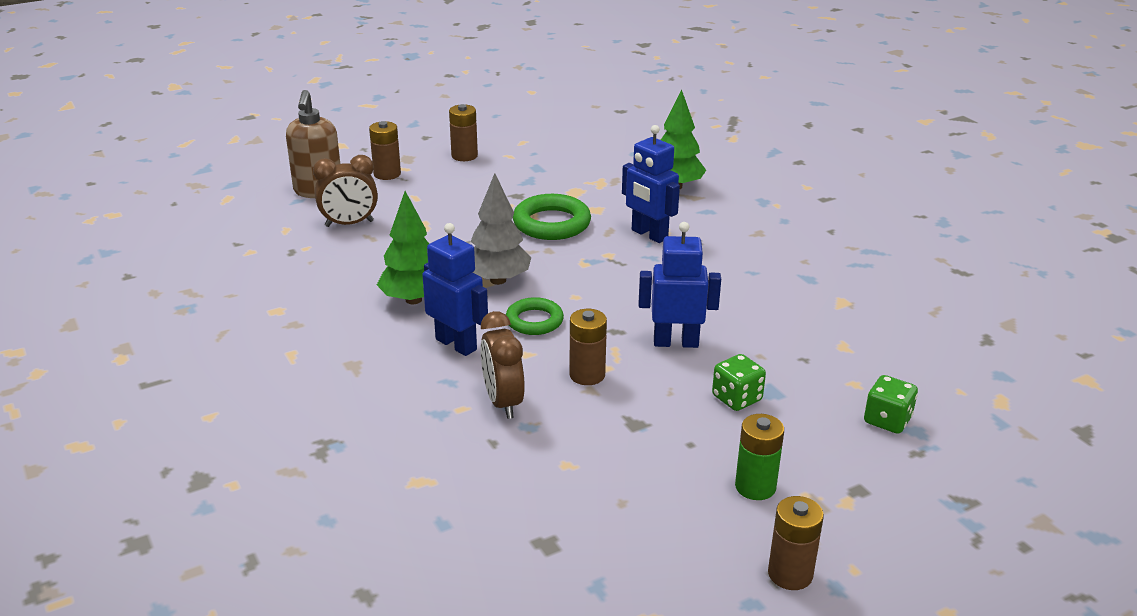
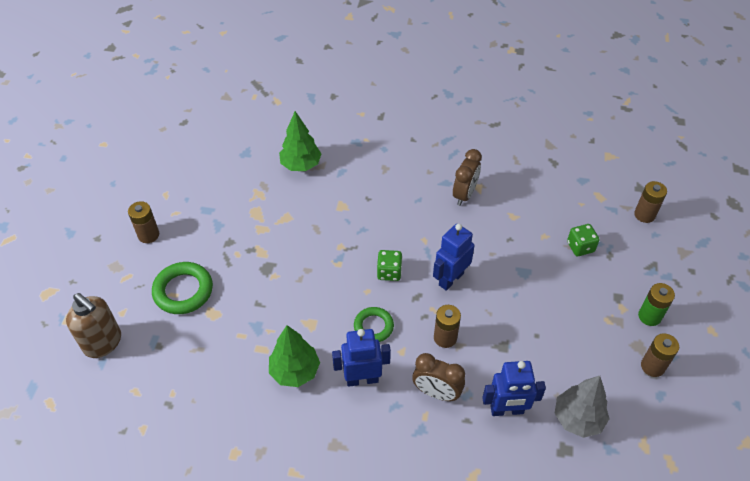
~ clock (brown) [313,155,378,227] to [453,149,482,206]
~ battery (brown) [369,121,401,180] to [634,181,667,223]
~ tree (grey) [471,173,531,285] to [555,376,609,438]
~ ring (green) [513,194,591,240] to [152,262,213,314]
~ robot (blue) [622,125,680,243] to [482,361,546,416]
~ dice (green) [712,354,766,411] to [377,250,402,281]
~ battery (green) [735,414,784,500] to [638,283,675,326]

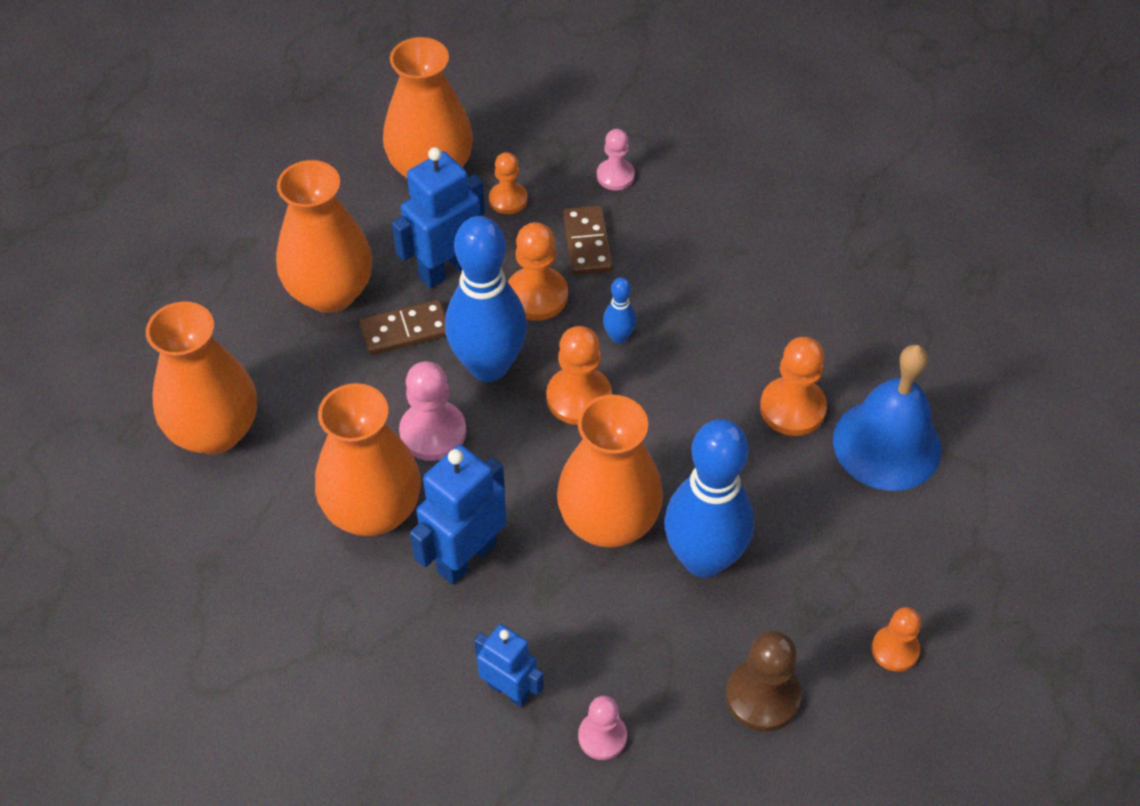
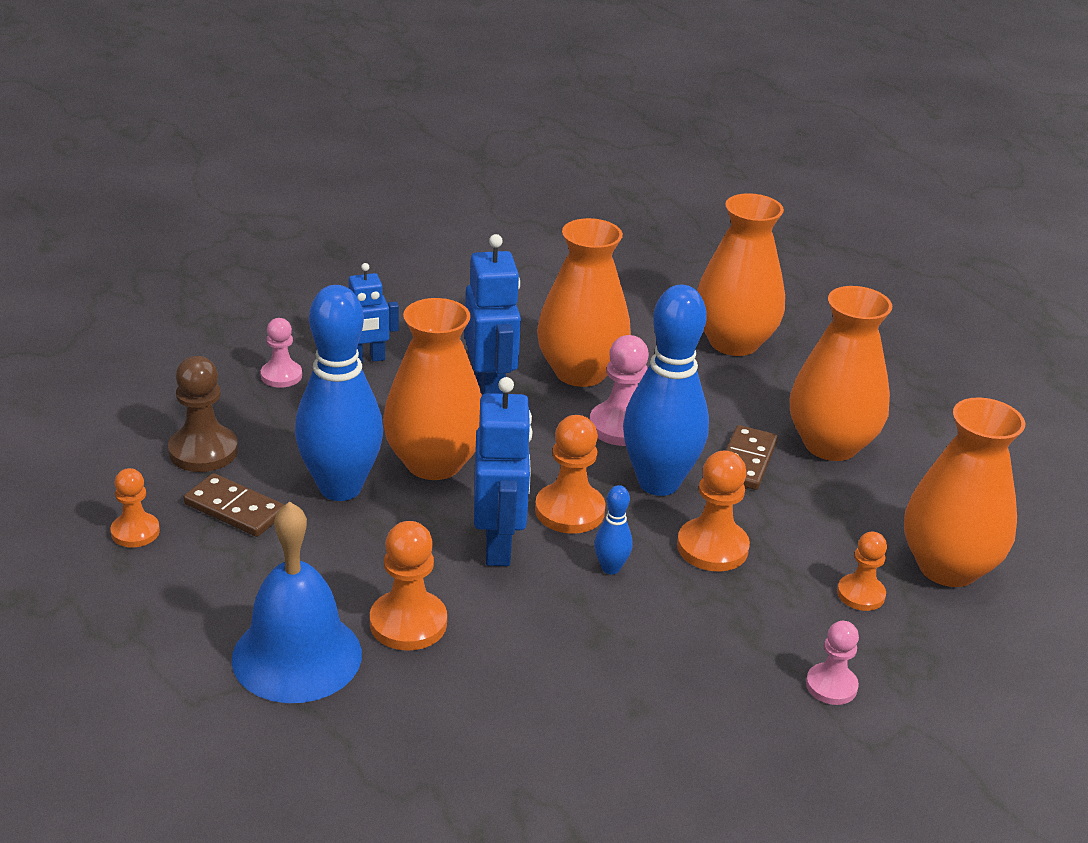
~ robot (blue) [392,147,485,289] to [474,377,533,566]
~ domino (brown) [563,206,613,275] to [183,473,284,537]

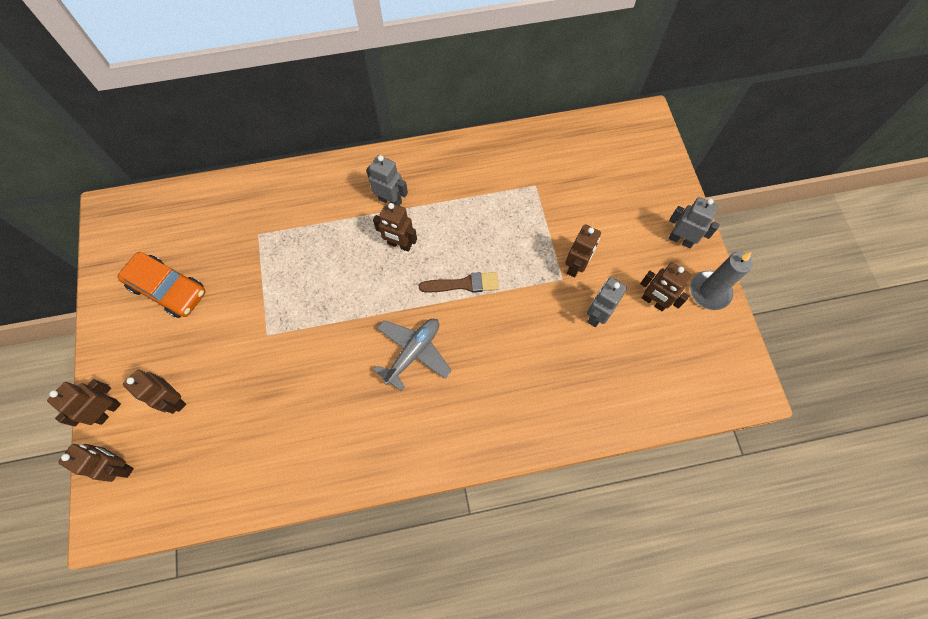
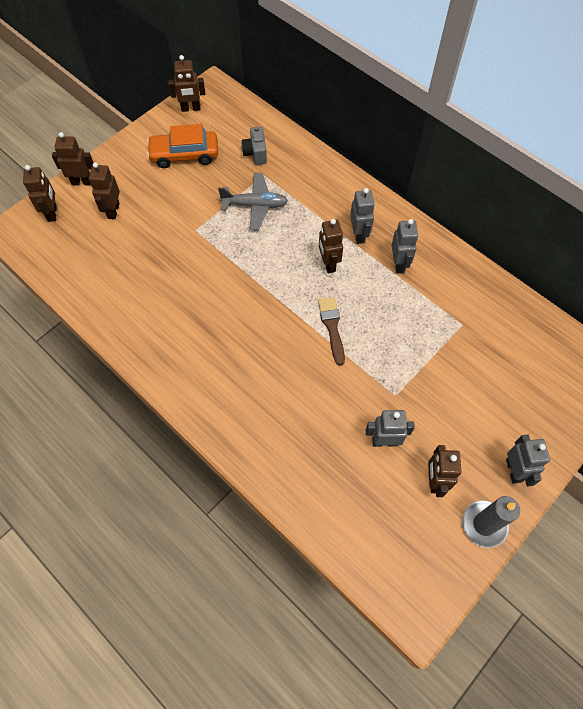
~ car (orange) [117,252,206,318] = [147,124,218,168] 90 degrees clockwise
~ plane (grey) [374,319,452,391] to [218,173,288,230]
~ brush (brown) [419,272,499,293] = [318,297,345,366] 150 degrees counterclockwise
~ robot (brown) [565,224,601,278] to [168,55,205,112]
+ camera (grey) [241,126,267,165]
+ robot (grey) [392,219,418,273]

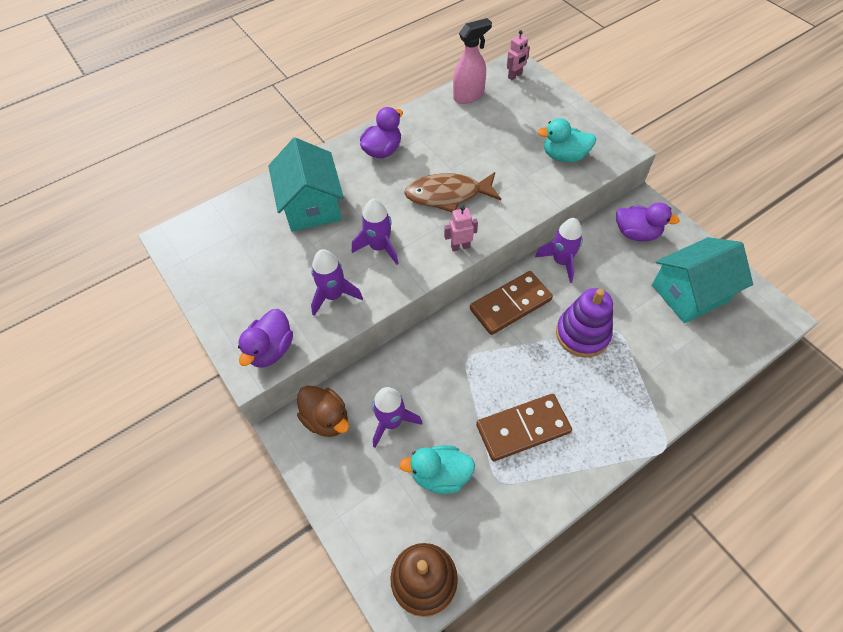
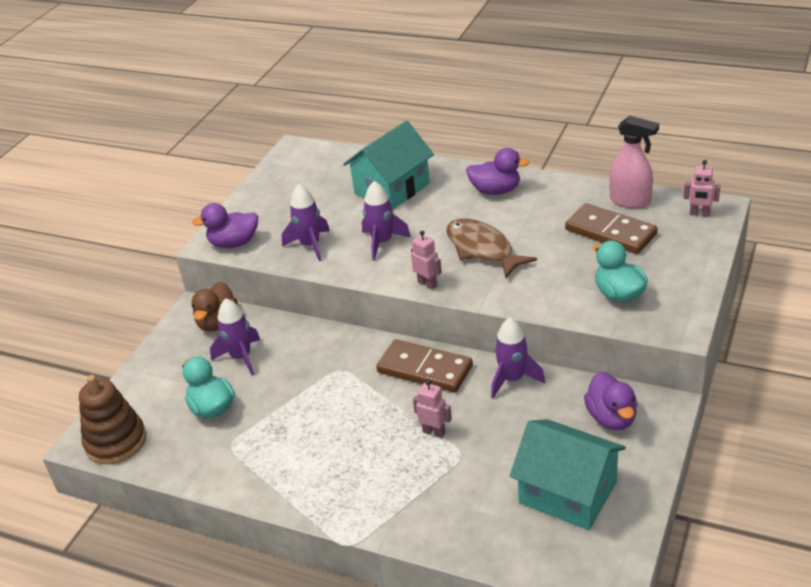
~ domino (brown) [476,394,572,461] to [565,203,658,254]
~ stacking toy (purple) [556,288,613,357] to robot (pink) [413,380,452,438]

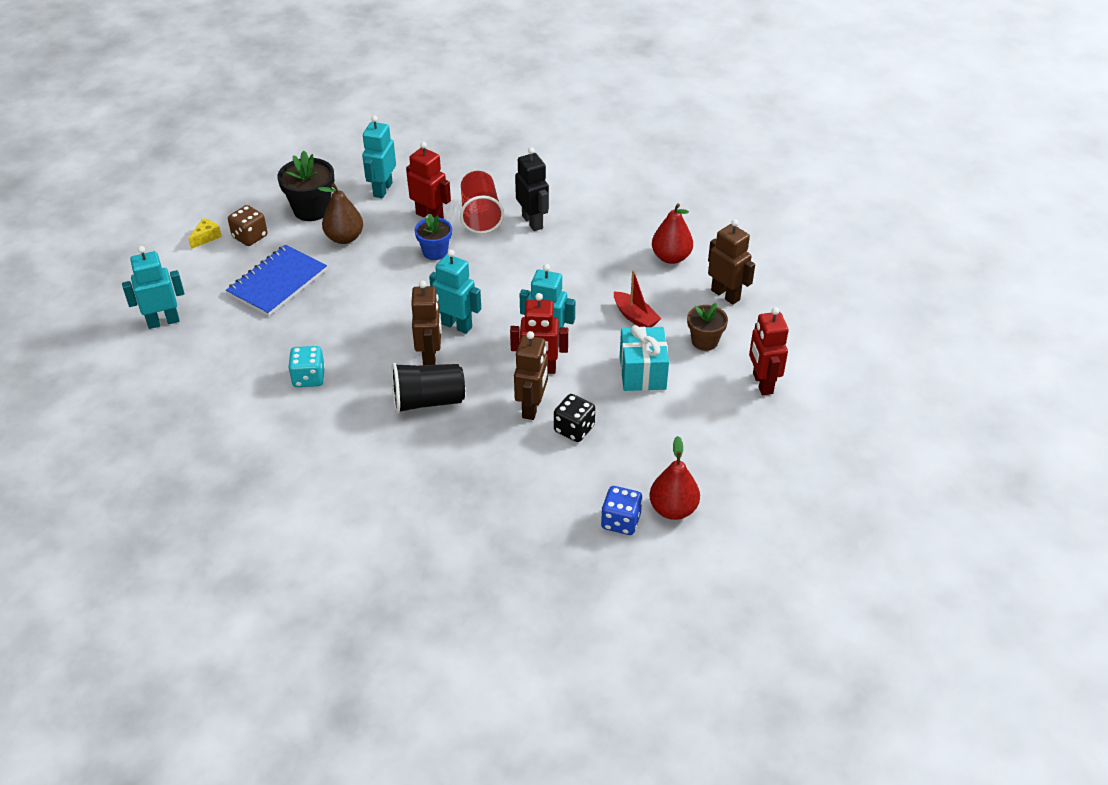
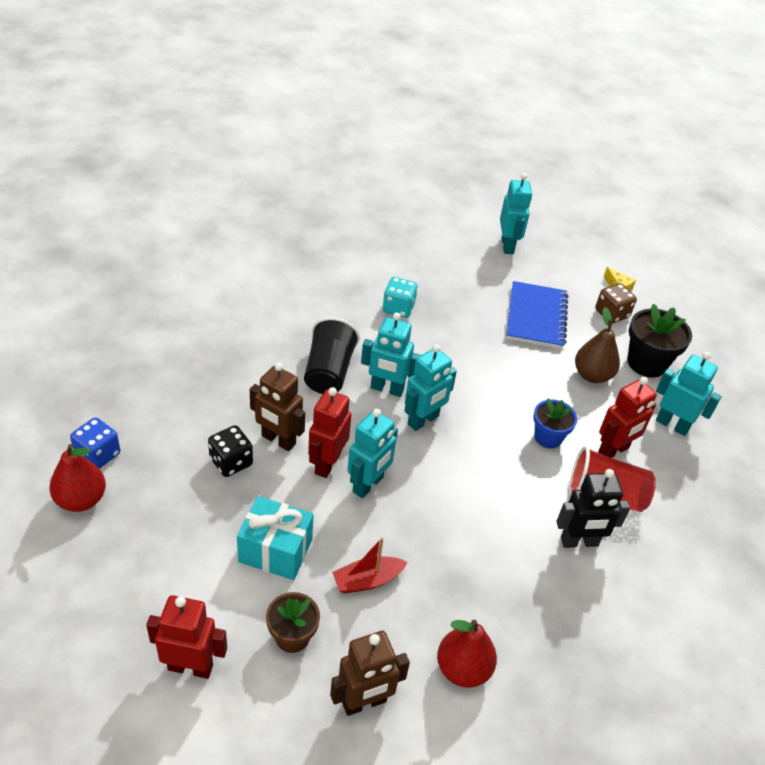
~ notebook (blue) [226,245,327,316] = [506,281,569,349] 45 degrees clockwise
~ robot (brown) [411,281,441,365] to robot (turquoise) [361,312,421,397]

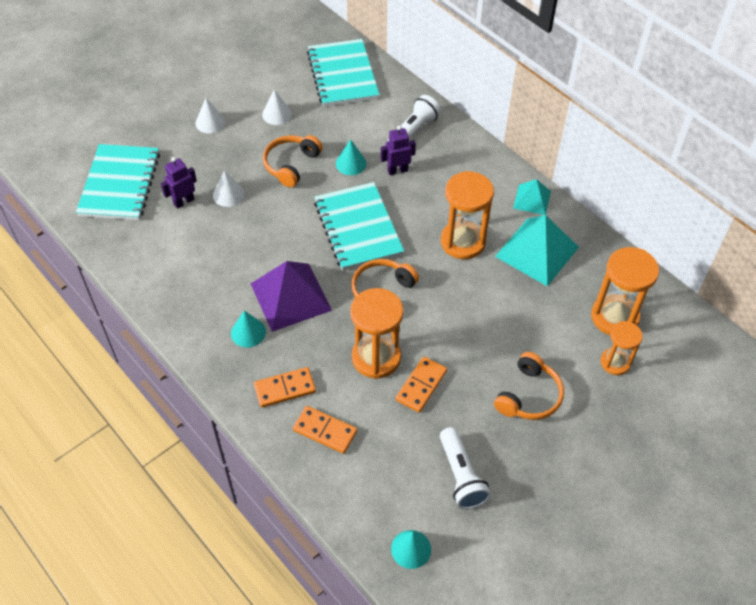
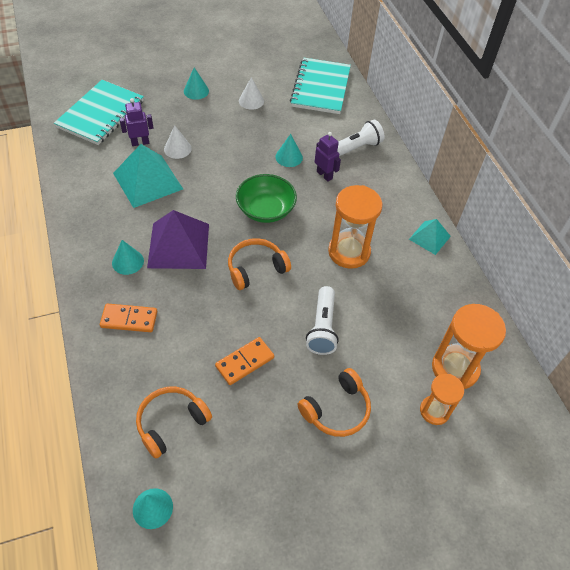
~ cone (white) [196,98,225,133] to cone (turquoise) [184,67,209,100]
~ headphones (orange) [263,135,323,187] to [136,387,212,459]
- domino (orange) [293,406,357,454]
~ notebook (turquoise) [314,182,404,271] to bowl (green) [236,174,297,223]
- hourglass (orange) [350,288,403,379]
~ robot (purple) [381,126,416,175] = [315,132,341,182] 45 degrees clockwise
~ flashlight (white) [440,427,491,509] to [306,286,339,355]
~ pyramid (turquoise) [495,215,579,286] to [113,144,183,208]

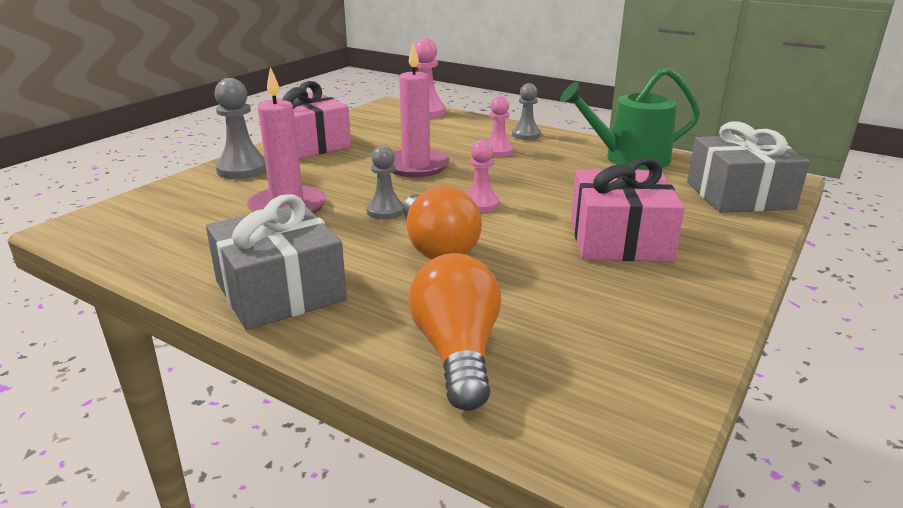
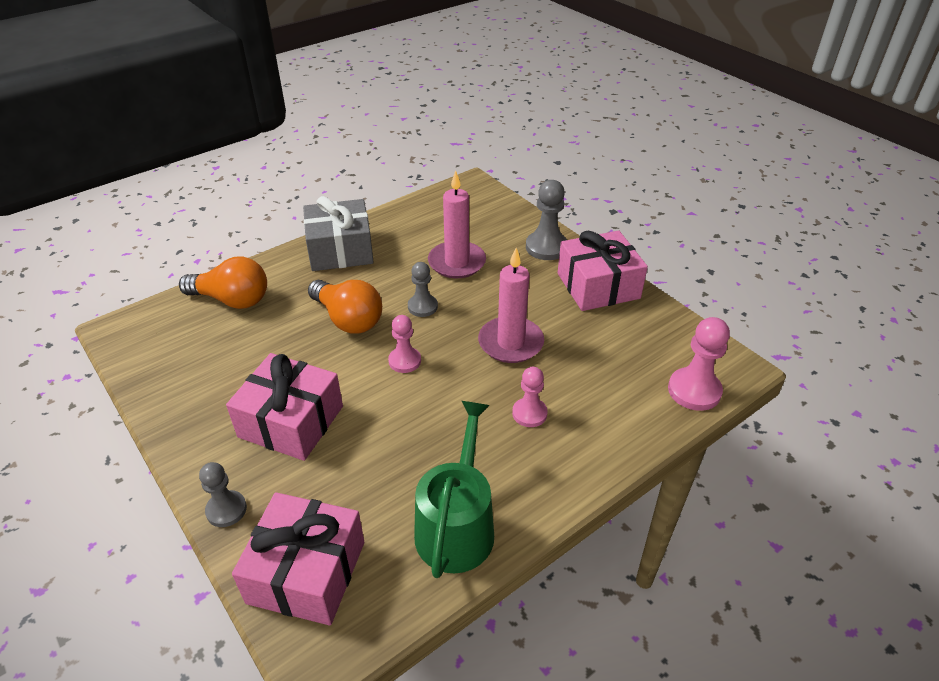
~ light bulb (orange) [403,186,482,259] = [308,280,382,334] 135 degrees counterclockwise
~ pawn (grey) [512,83,541,140] to [199,462,247,527]
~ gift (grey) [687,121,810,213] to gift (pink) [232,492,364,626]

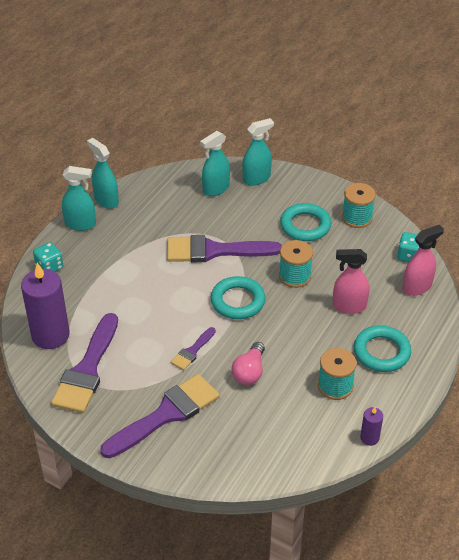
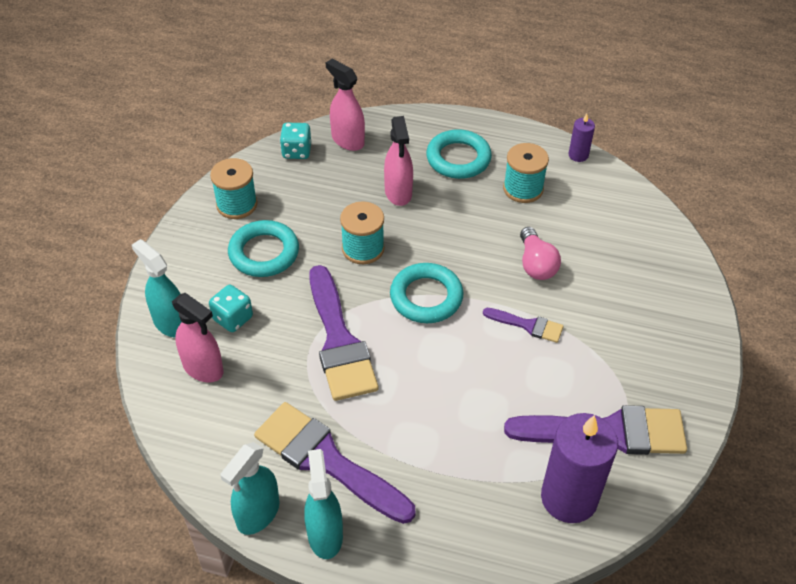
~ dice (turquoise) [33,242,63,272] to [209,285,253,332]
~ brush (purple) [100,374,220,458] to [254,402,416,524]
~ spray bottle (turquoise) [200,131,230,196] to spray bottle (pink) [172,293,223,383]
~ light bulb (pink) [232,342,265,385] = [520,227,561,280] 75 degrees clockwise

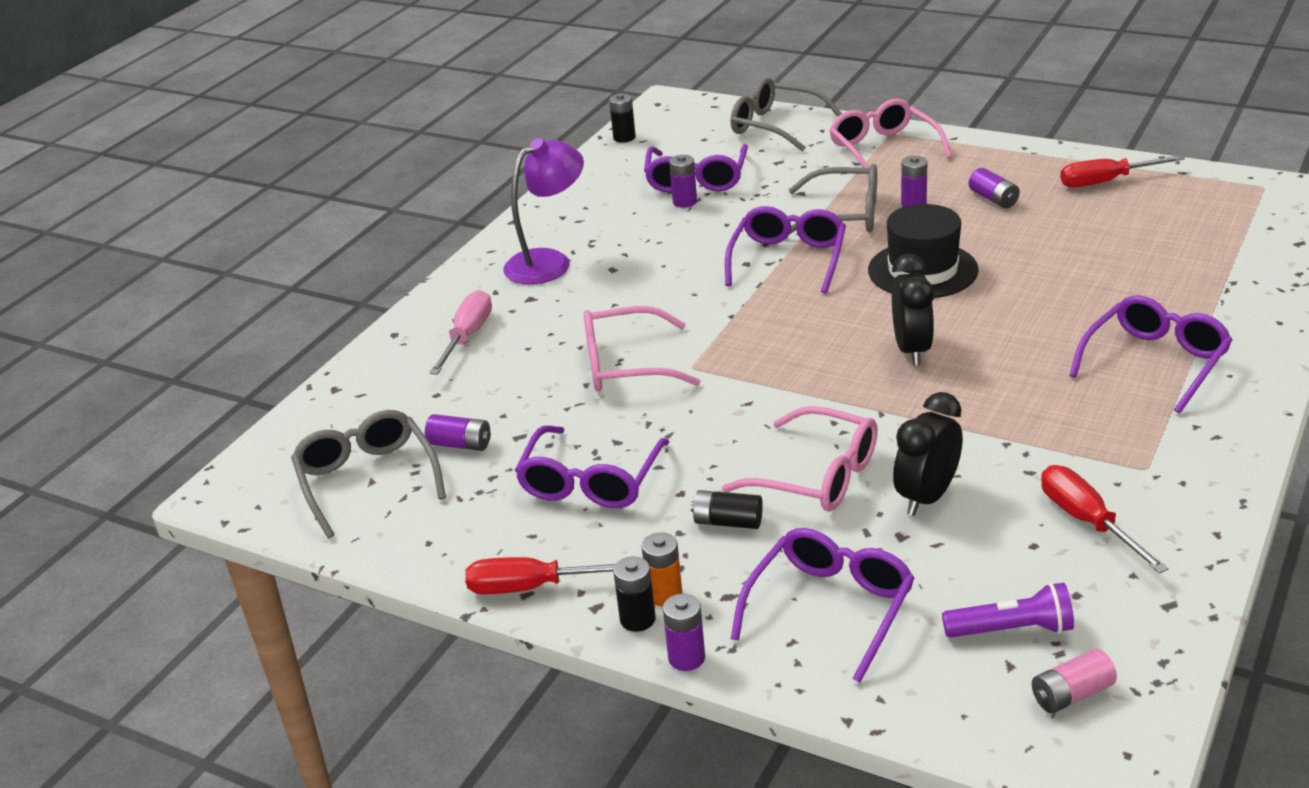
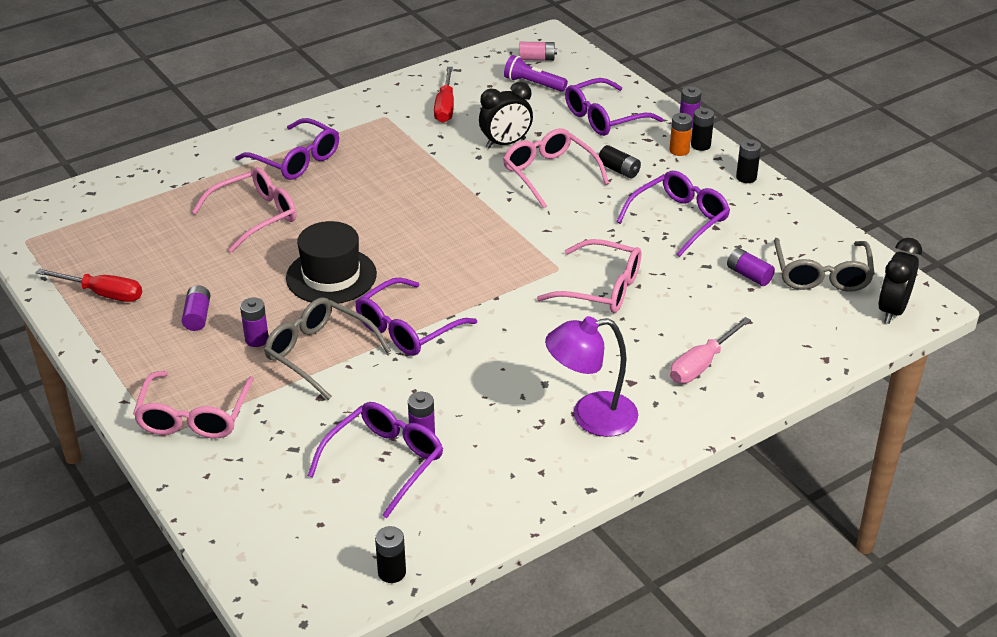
~ screwdriver (red) [465,557,615,594] to battery (black) [736,139,761,183]
- glasses (grey) [731,78,842,152]
~ clock (black) [892,254,934,365] to [878,238,922,324]
~ glasses (purple) [1069,295,1232,413] = [235,118,339,180] 120 degrees counterclockwise
+ glasses (pink) [192,167,296,253]

